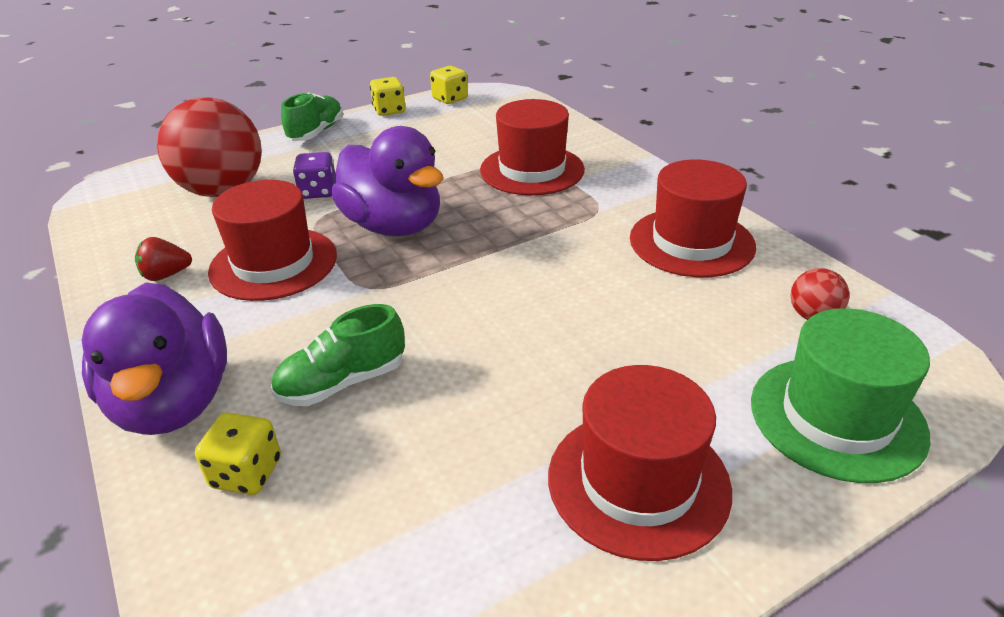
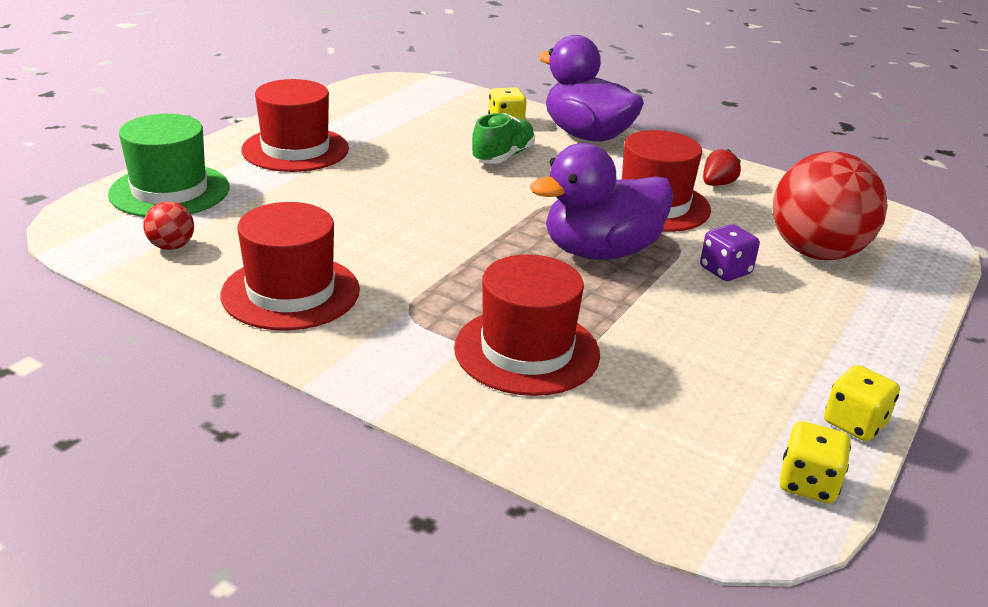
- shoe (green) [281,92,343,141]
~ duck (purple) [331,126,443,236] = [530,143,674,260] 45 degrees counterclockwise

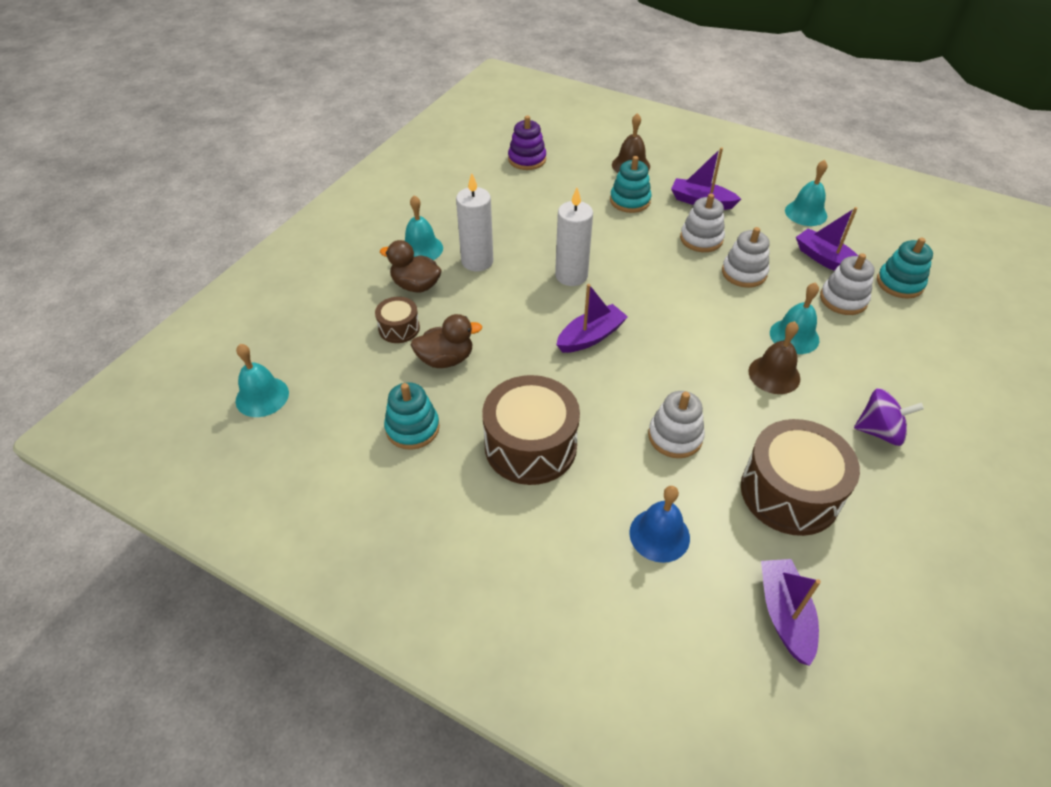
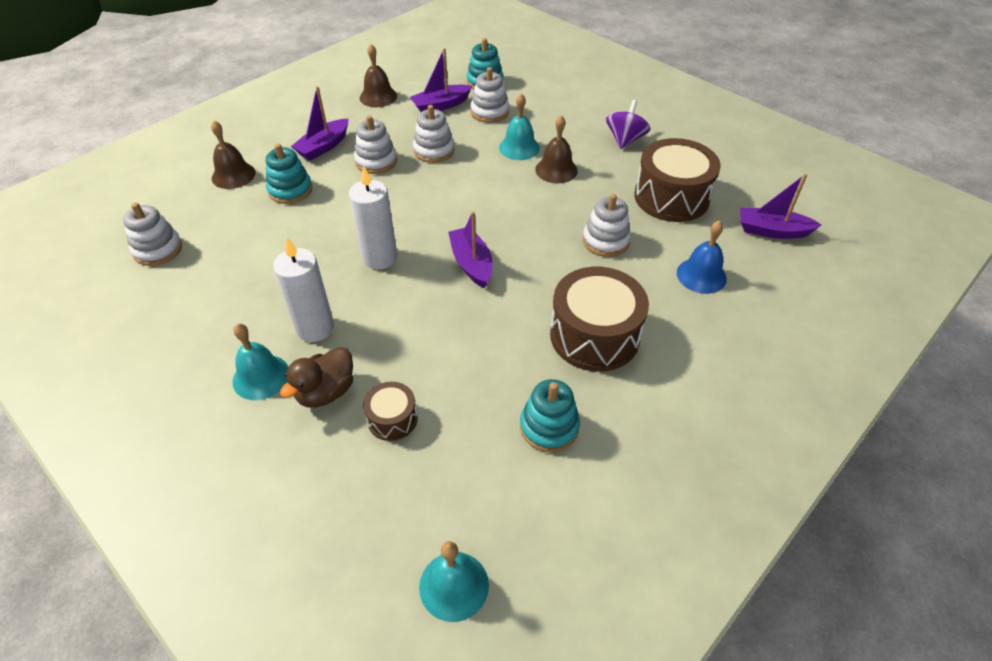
- duck (brown) [411,314,482,368]
~ stacking toy (purple) [508,116,546,170] to stacking toy (white) [123,203,182,266]
~ bell (turquoise) [785,160,828,226] to bell (brown) [360,44,397,107]

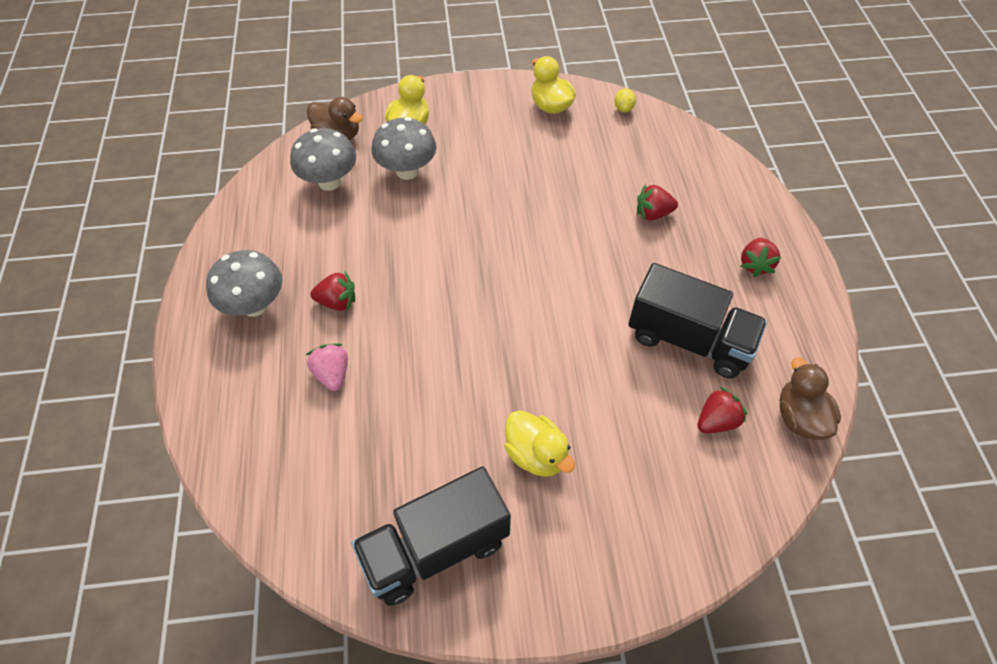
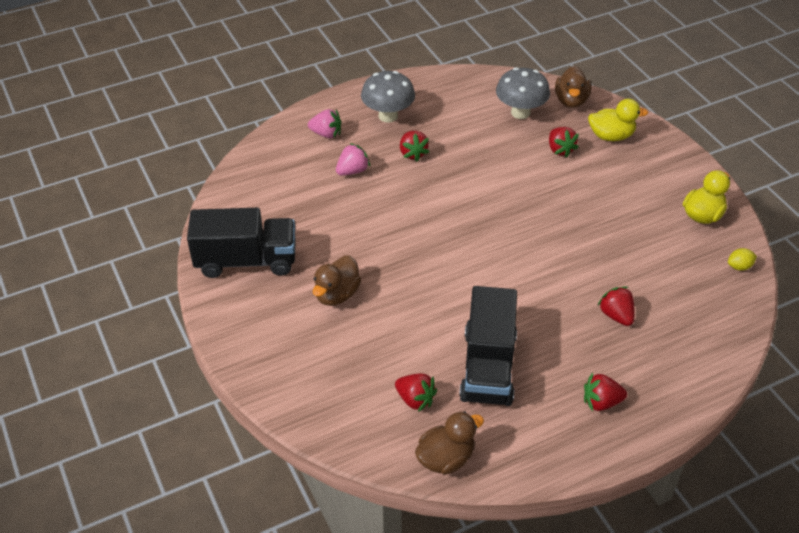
~ truck (black) [351,467,511,606] = [187,208,296,278] 135 degrees clockwise
~ mushroom (grey) [372,117,437,180] to strawberry (red) [549,127,579,158]
~ duck (yellow) [504,410,575,477] to duck (brown) [313,255,361,306]
+ strawberry (pink) [308,109,341,138]

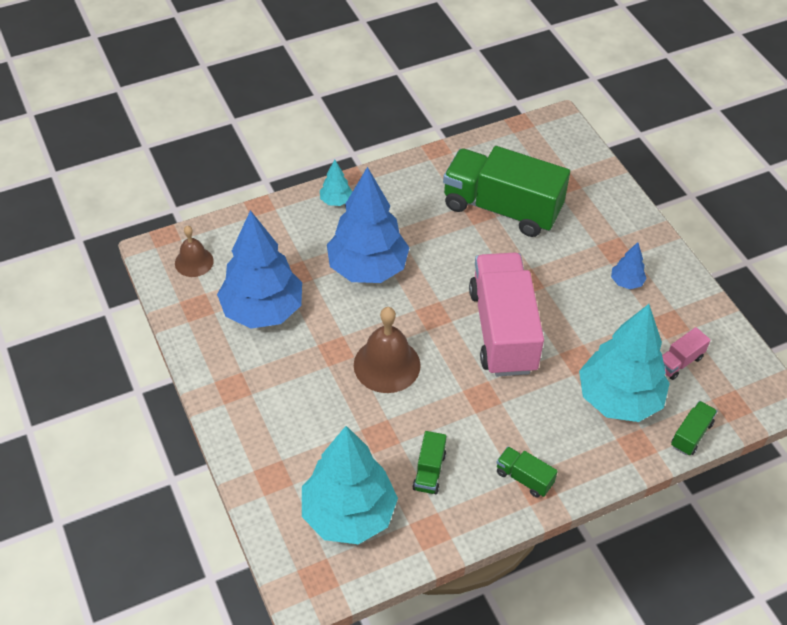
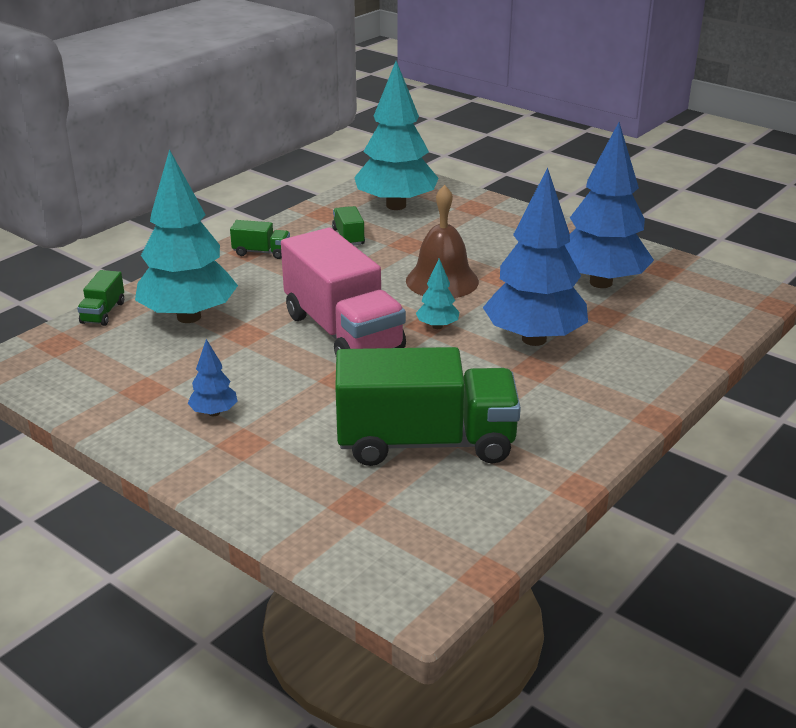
- bell (brown) [175,226,214,277]
~ tree (turquoise) [320,160,352,206] to [416,259,459,329]
- truck (pink) [662,327,711,380]

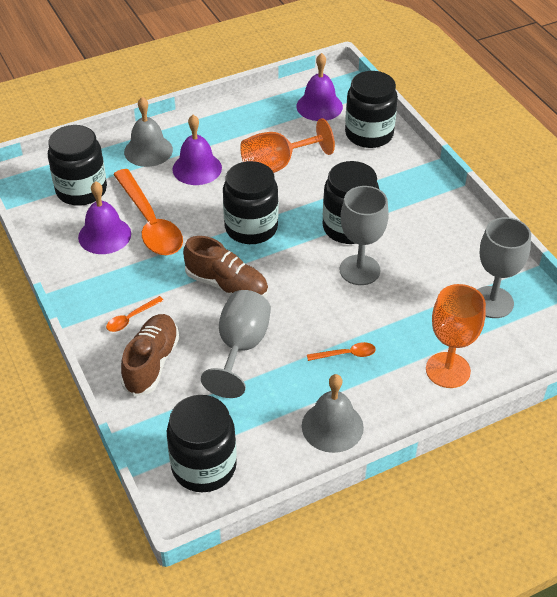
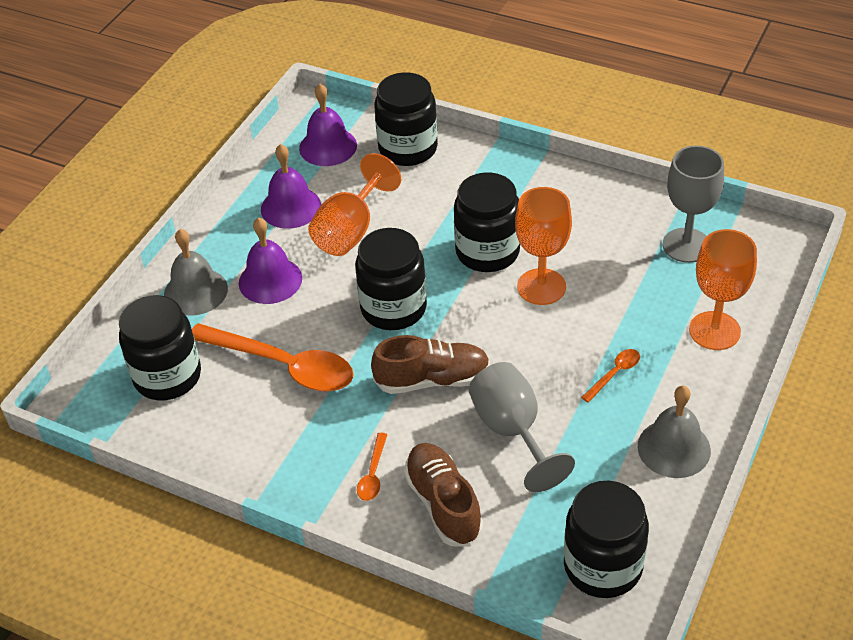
~ bell (purple) [78,181,131,254] to [261,144,321,229]
~ goblet (grey) [340,186,389,285] to goblet (orange) [515,187,572,305]

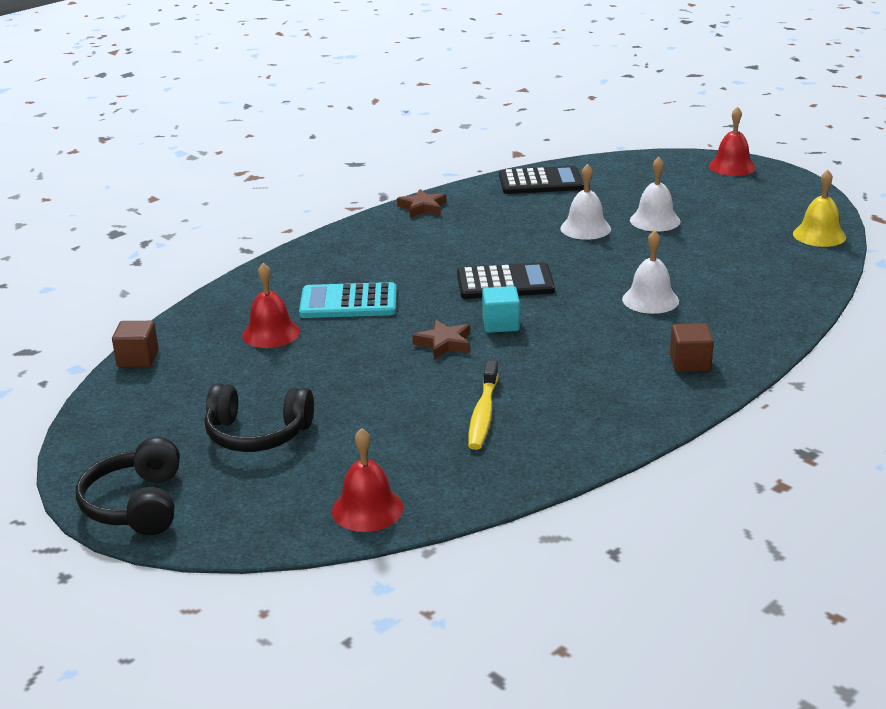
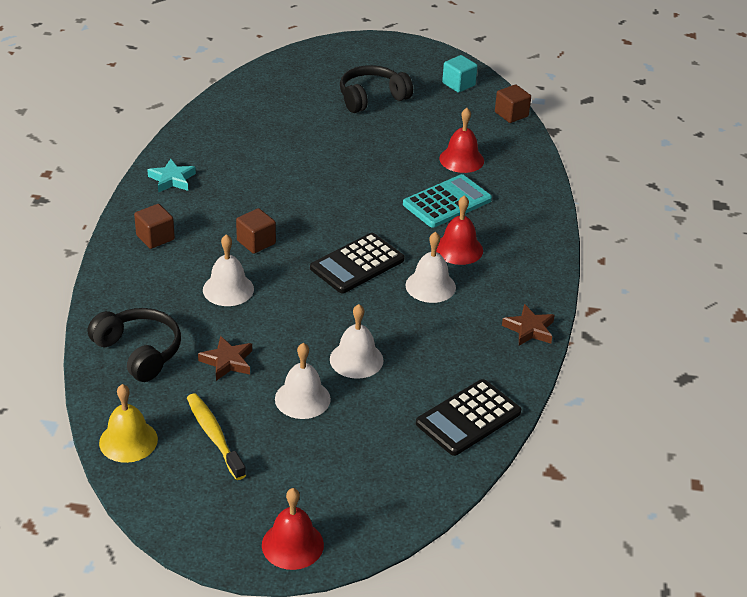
~ headphones (black) [76,437,180,535] to [88,308,181,382]
~ bell (red) [332,428,403,532] to [436,195,483,265]
~ star (brown) [412,320,470,359] to [198,336,252,381]
~ toothbrush (yellow) [468,360,498,450] to [187,393,246,480]
~ cube (turquoise) [482,286,520,333] to [442,55,478,93]
+ star (turquoise) [148,159,196,192]
+ cube (brown) [236,208,276,254]
+ bell (white) [406,232,456,303]

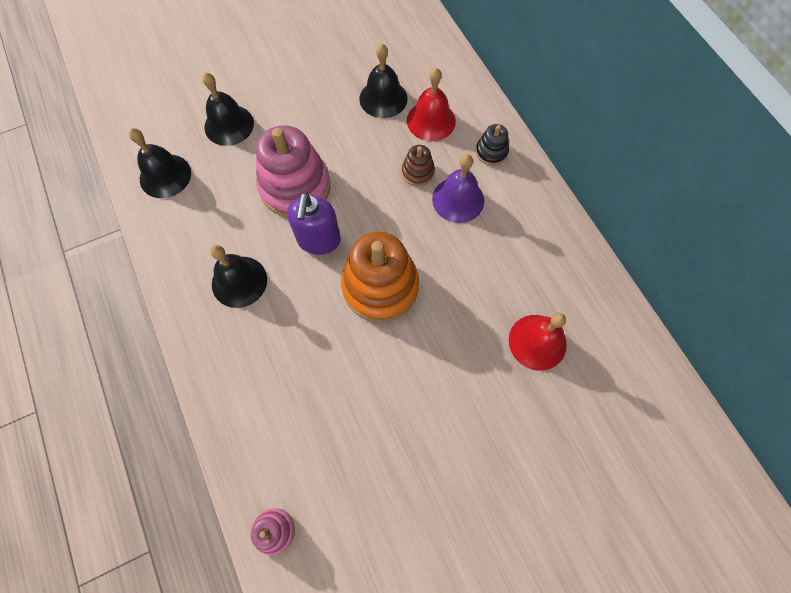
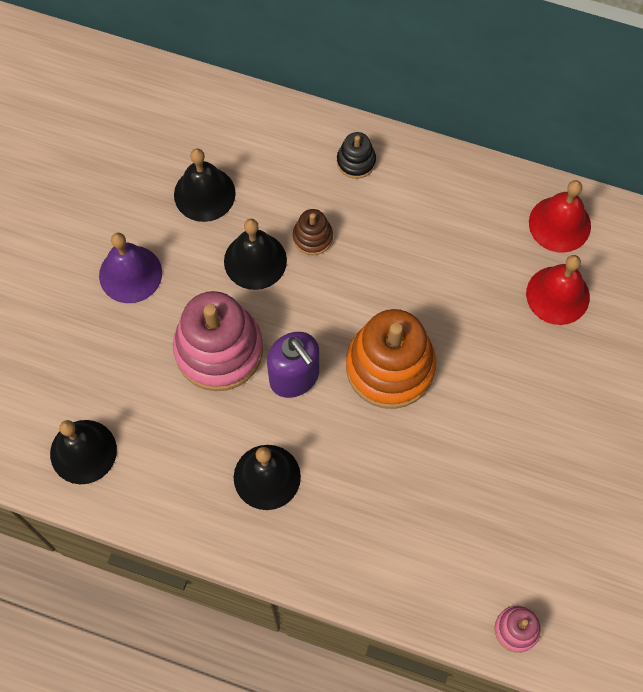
~ bell (black) [202,73,254,146] to [224,219,287,290]
~ bell (red) [407,68,456,141] to [529,180,591,253]
~ bell (purple) [432,154,484,223] to [99,233,162,303]

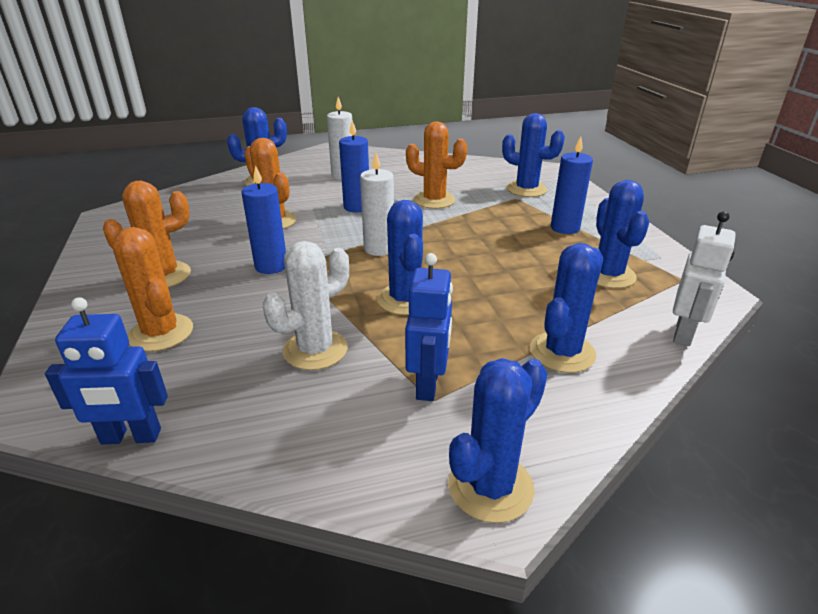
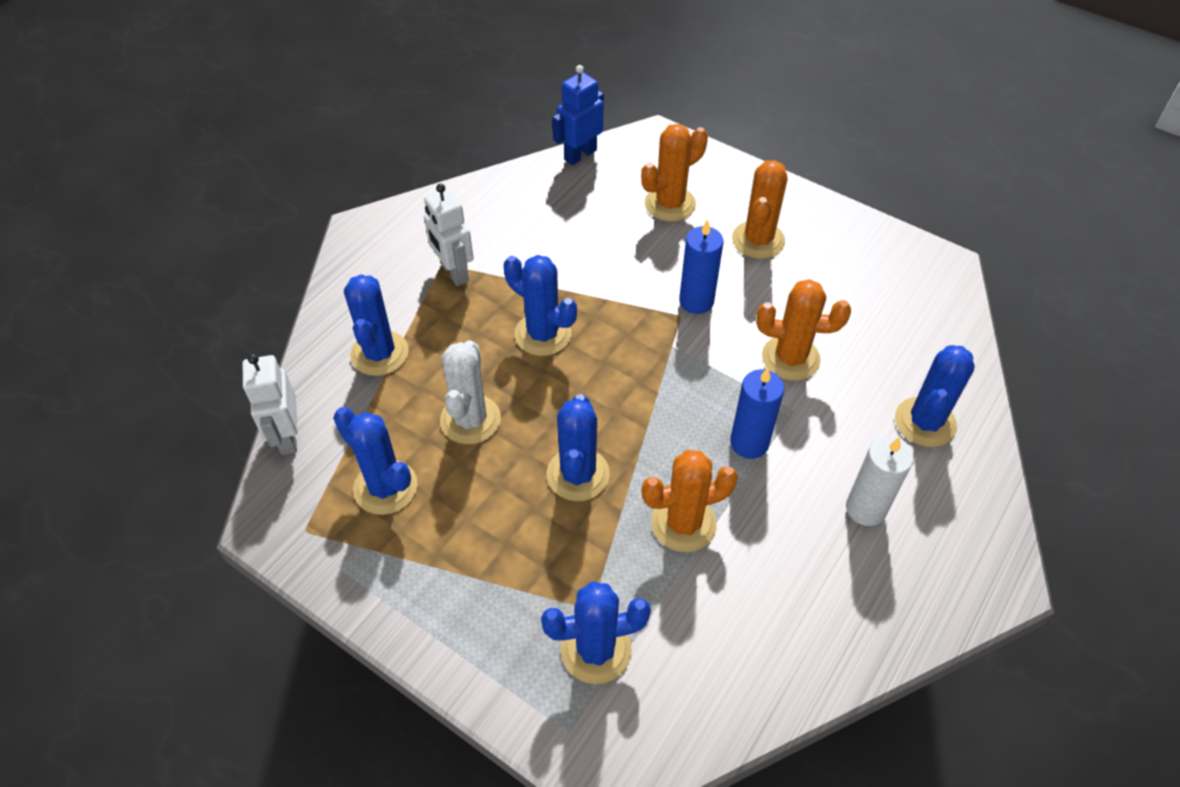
~ cactus (orange) [113,227,193,352] = [641,124,708,222] 45 degrees counterclockwise
~ cactus (white) [263,241,349,370] to [440,340,501,444]
- candle (white) [360,153,394,256]
~ robot (blue) [405,253,453,401] to robot (white) [424,183,474,286]
~ cactus (blue) [448,358,548,523] to [547,394,610,501]
- candle (blue) [551,136,593,234]

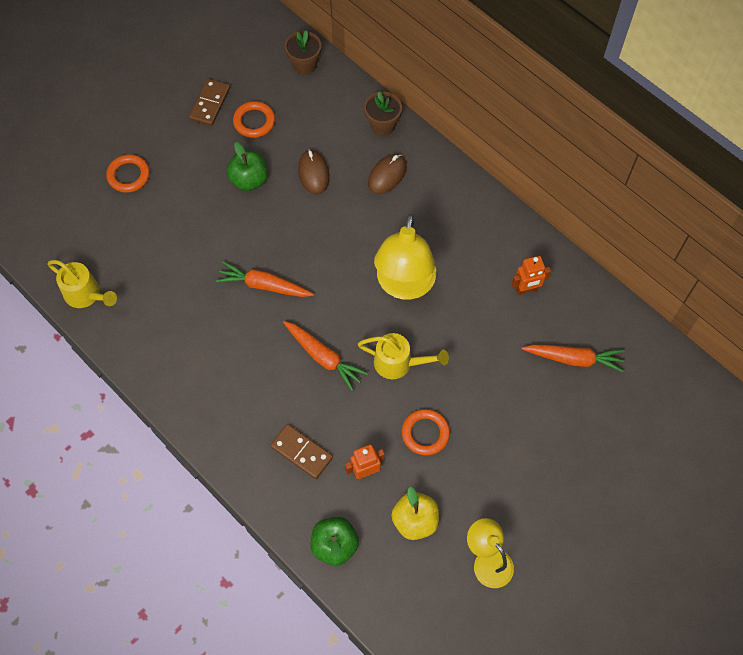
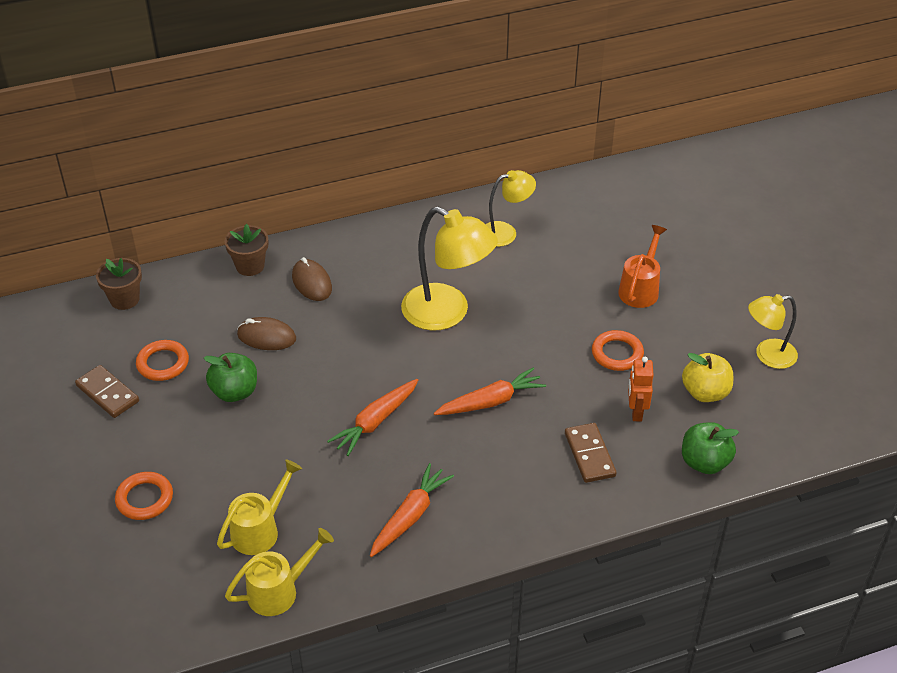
~ domino (brown) [270,424,333,479] = [565,423,617,483] 75 degrees counterclockwise
~ watering can (yellow) [358,333,449,379] to [217,459,302,555]
~ robot (orange) [512,256,551,295] to lamp (yellow) [485,170,536,247]
~ carrot (orange) [522,345,625,372] to [370,463,454,557]
+ watering can (orange) [618,225,667,308]

